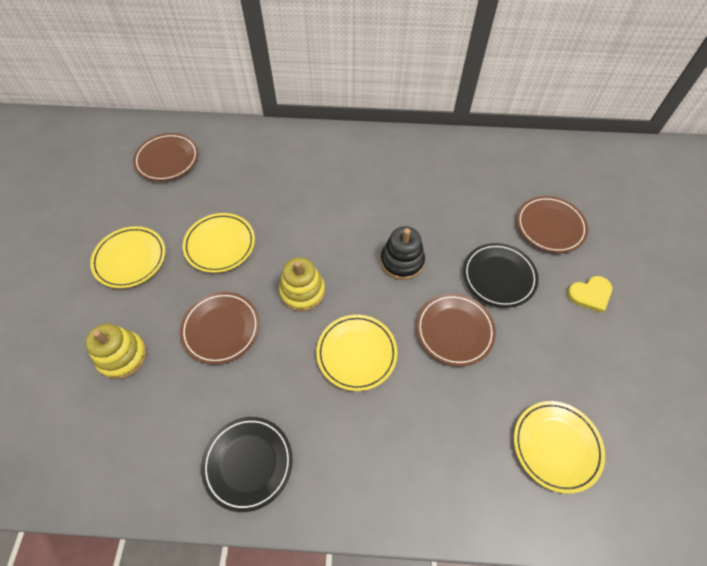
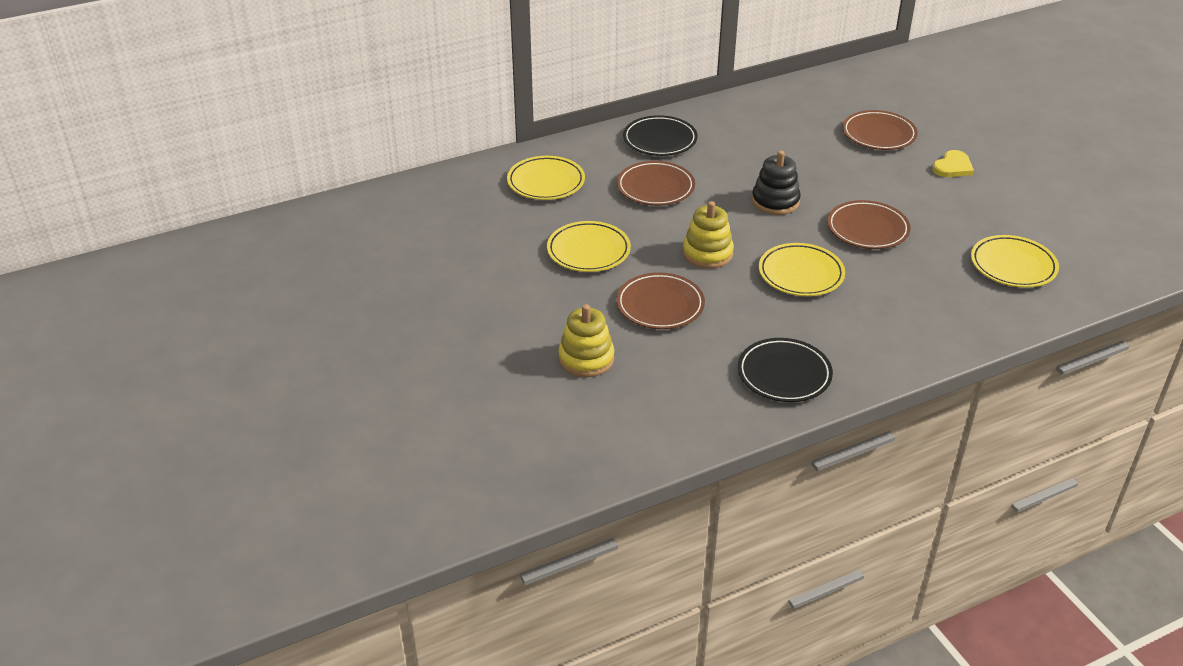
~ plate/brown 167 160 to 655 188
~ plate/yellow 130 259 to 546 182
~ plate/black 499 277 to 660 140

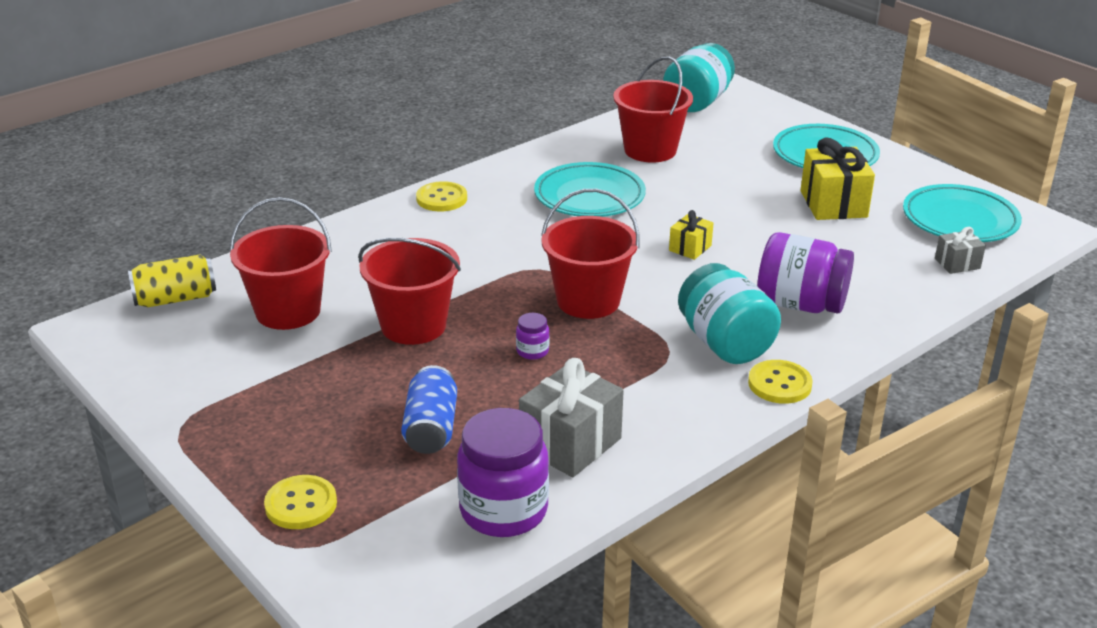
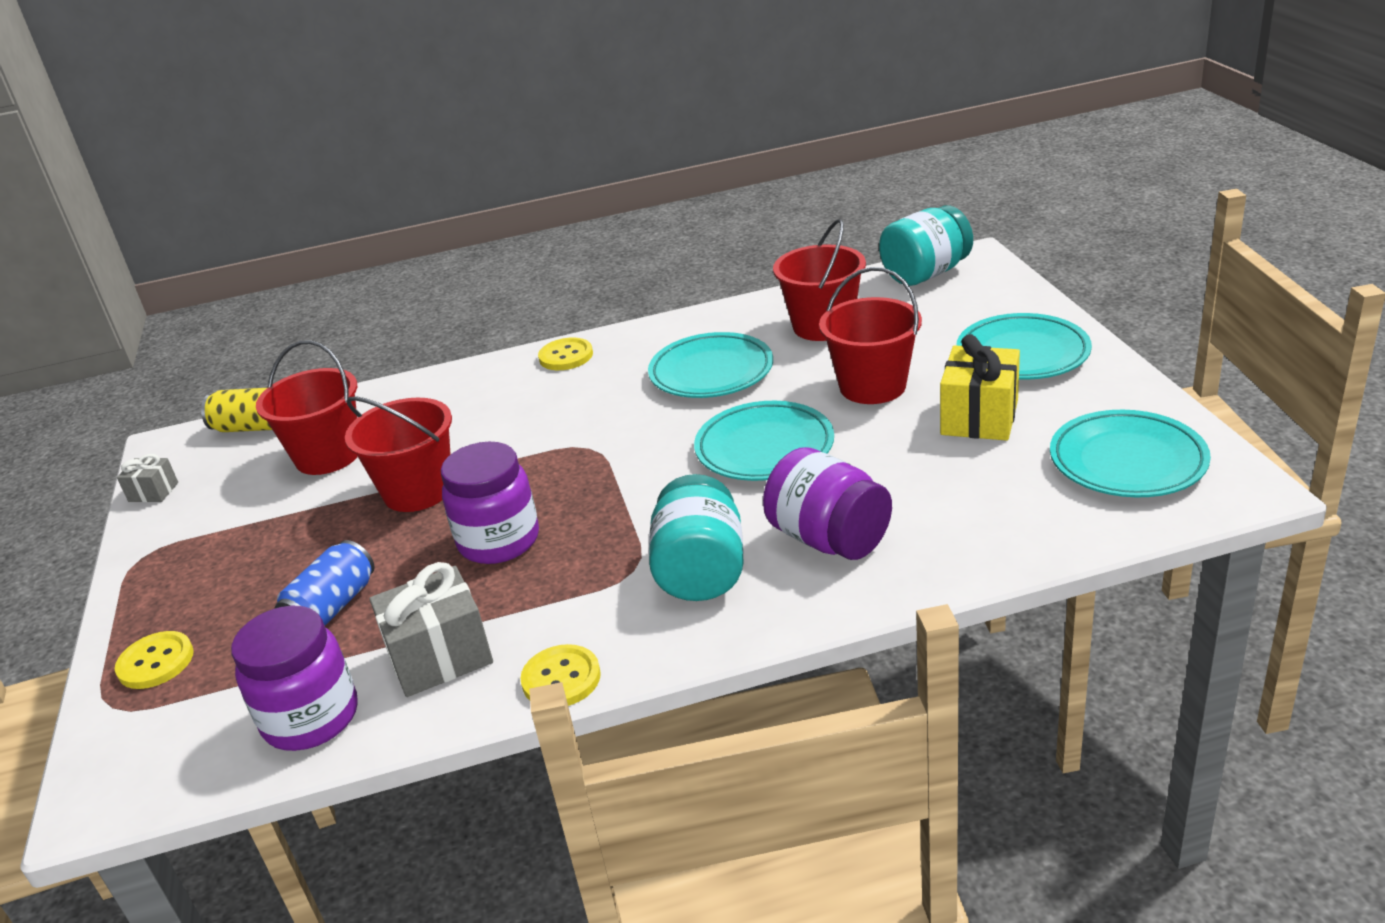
~ bucket/red 588 301 to 872 386
~ gift/yellow 690 248 to plate/turquoise 764 448
~ gift/grey 957 263 to 153 492
~ jar/purple 532 351 = 499 541 x2.30
~ button/yellow 779 384 to 561 678

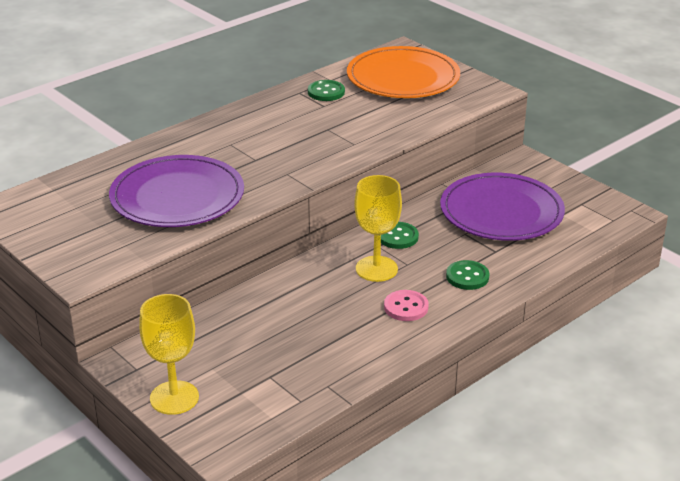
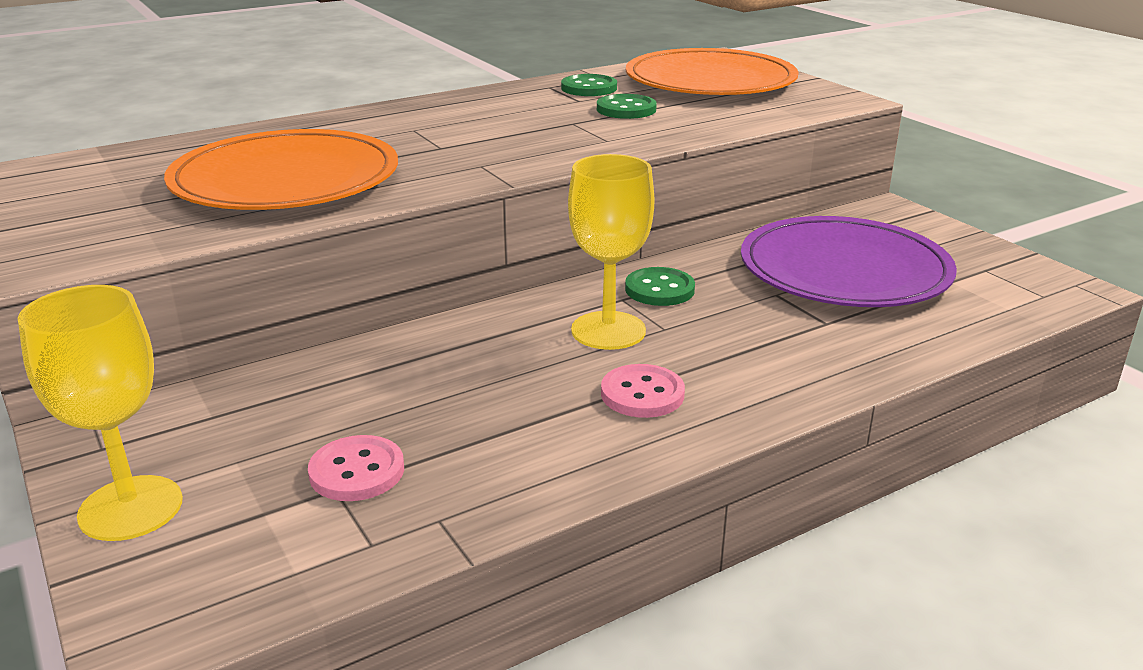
~ plate/purple 177 196 to plate/orange 286 179
~ button/green 467 277 to 626 109
+ button/pink 357 471

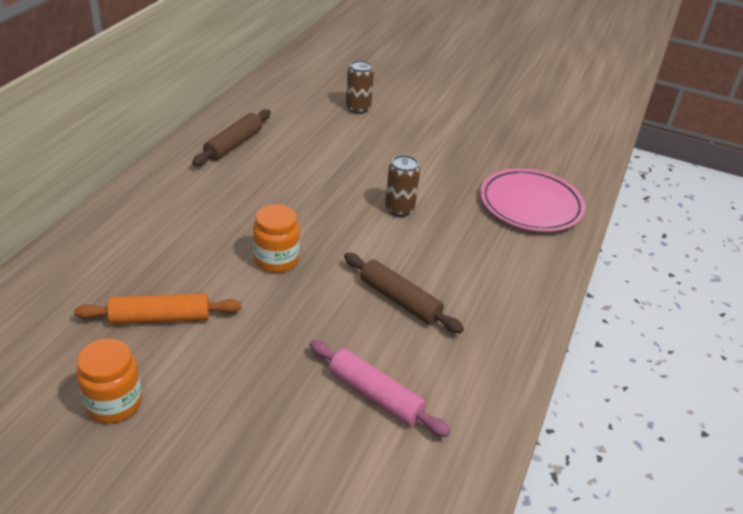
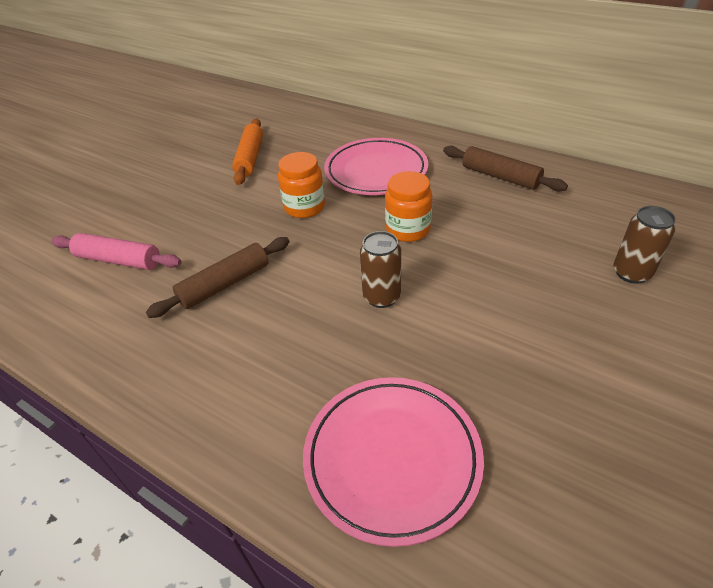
~ jar/orange 114 403 to 408 229
~ rolling pin/pink 375 395 = 119 260 60 degrees clockwise
+ plate/pink 376 171

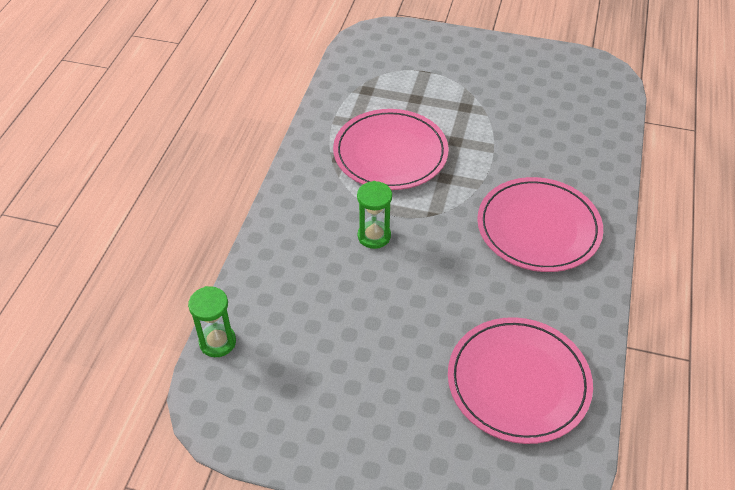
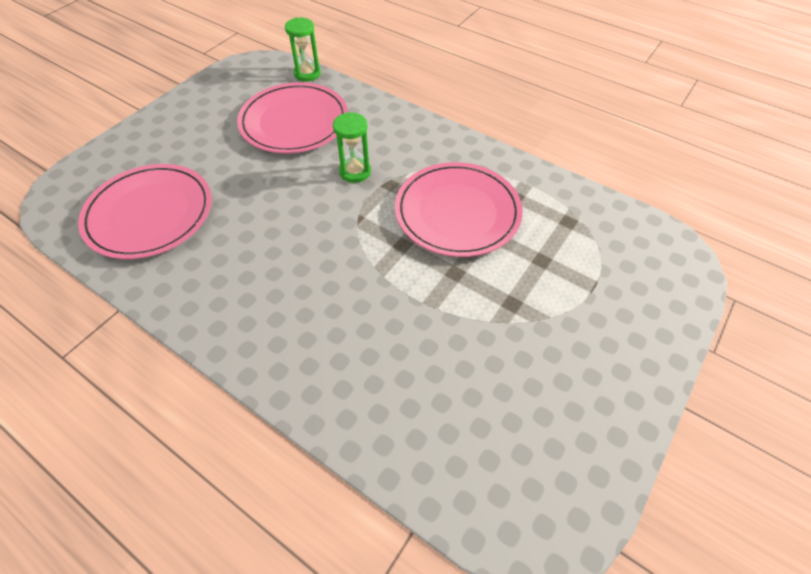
~ plate/pink 538 228 to 294 122

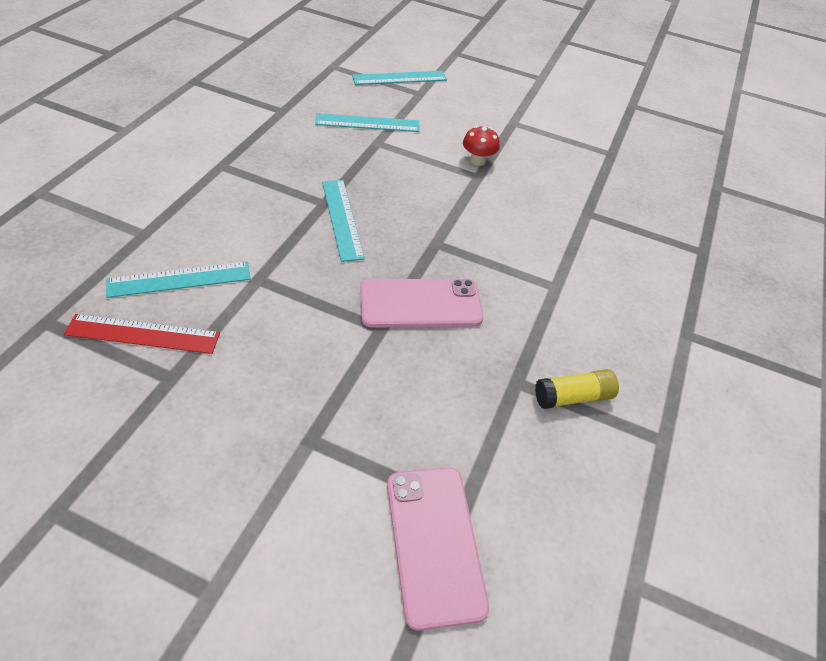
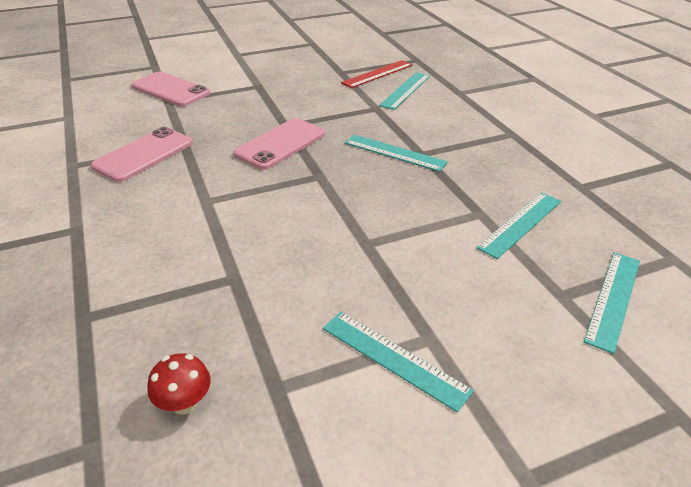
~ mushroom/red 478 161 to 185 403
~ glue stick/yellow 573 397 to phone/pink 144 154
+ ruler/turquoise 394 358

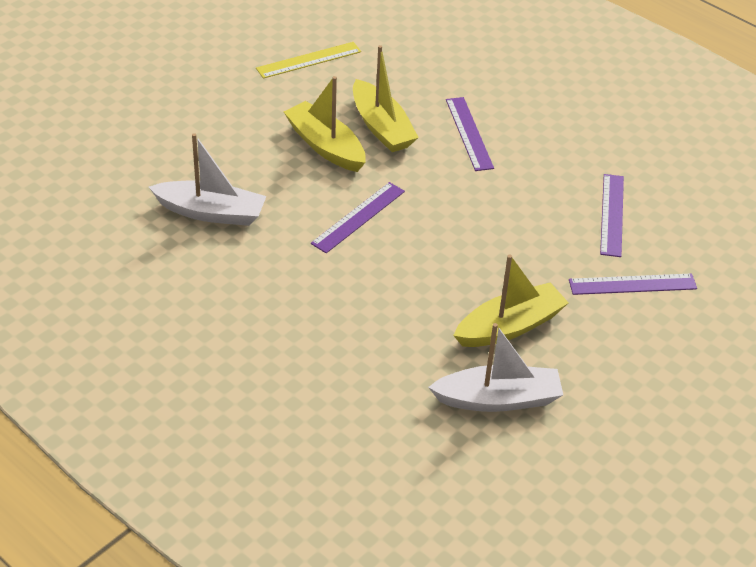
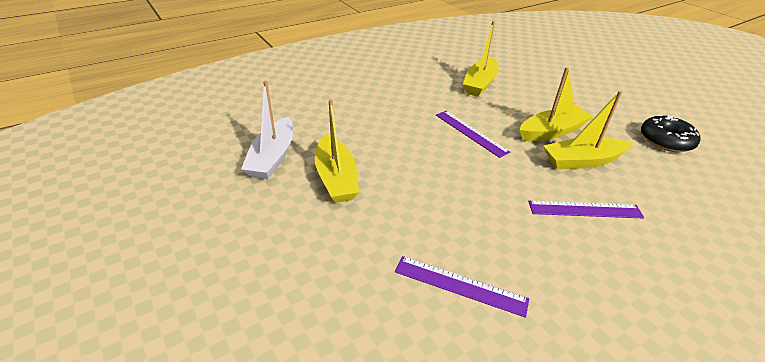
~ ruler/yellow 309 60 to donut/black 666 140
~ boat/white 211 212 to boat/yellow 479 84
- ruler/purple 632 284

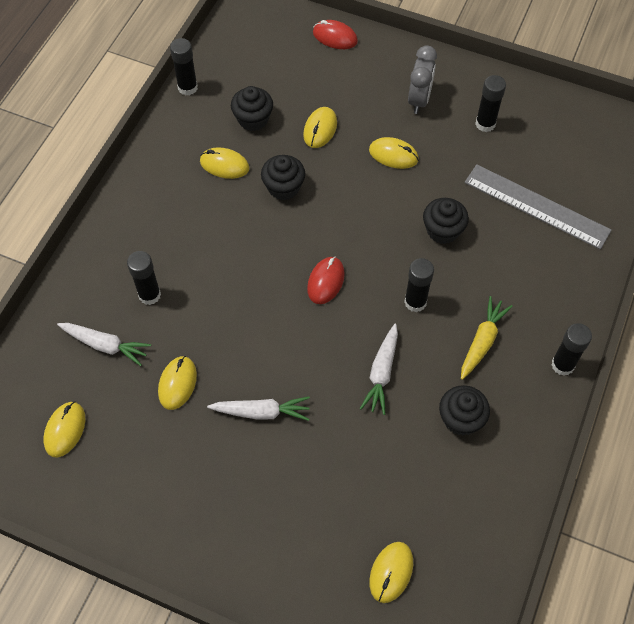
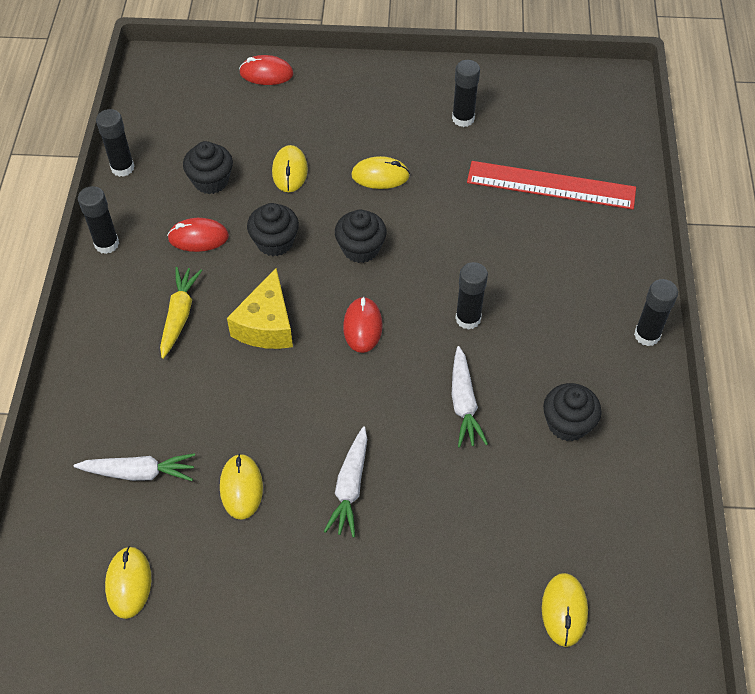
- clock/grey 419 100
~ mouse/yellow 224 165 to mouse/red 198 237
~ ruler/grey 536 206 to ruler/red 551 185
~ cupcake/black 443 230 to 360 248
~ glue stick/black 149 295 to 107 244
~ carrot/yellow 482 341 to 179 315
~ carrot/white 262 412 = 350 487 120 degrees clockwise
+ cheese/yellow 266 325

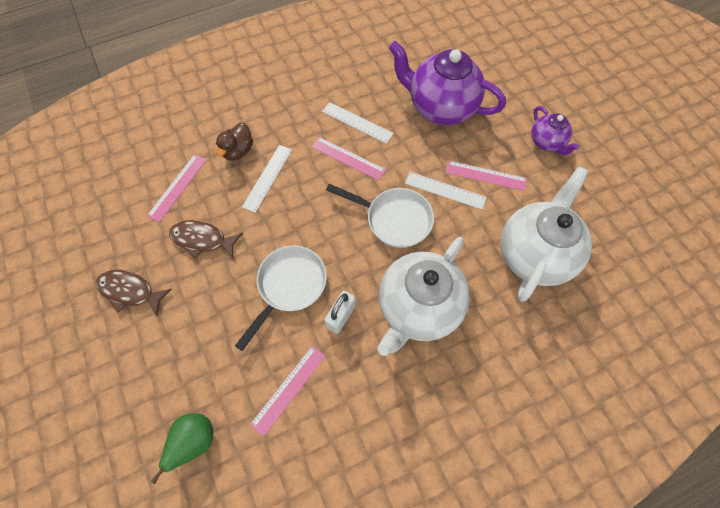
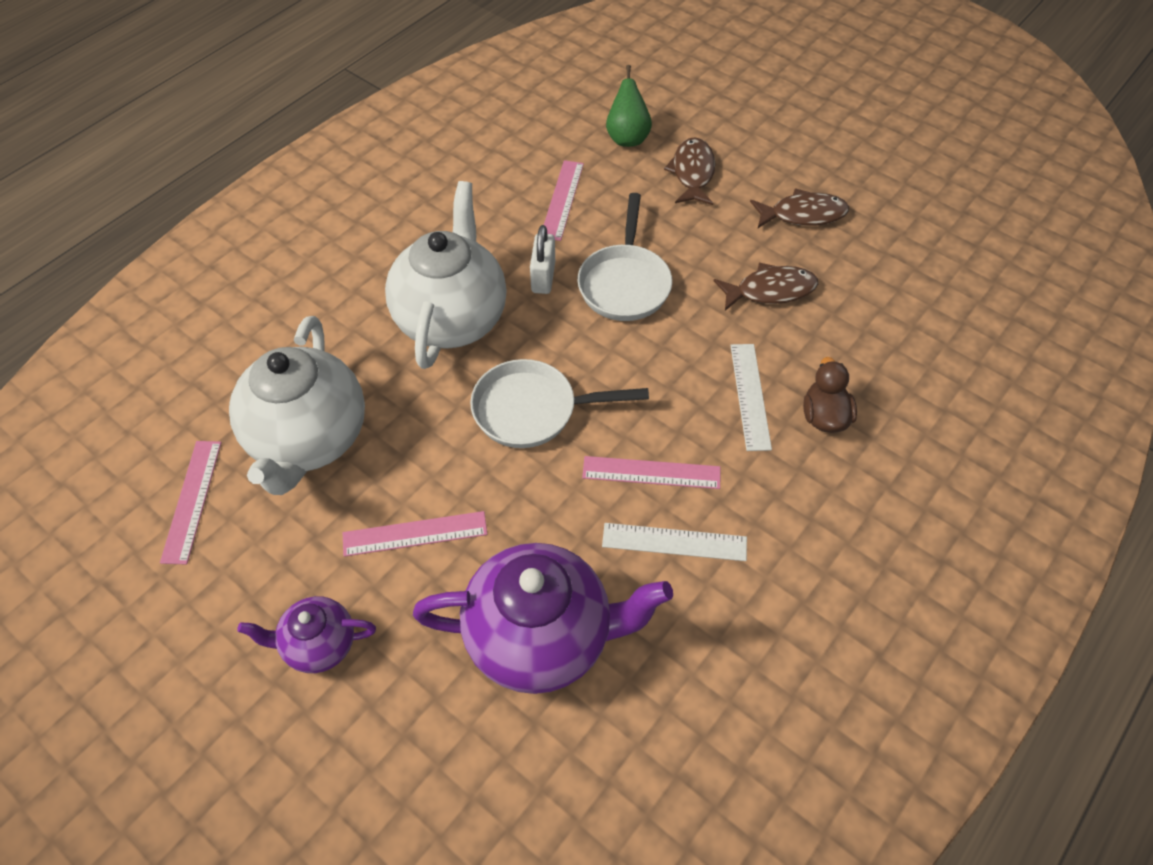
~ teapot/purple 546 142 = 319 645 45 degrees counterclockwise
~ ruler/pink 177 187 to 192 500
- ruler/white 445 190
+ fish/brown 692 173

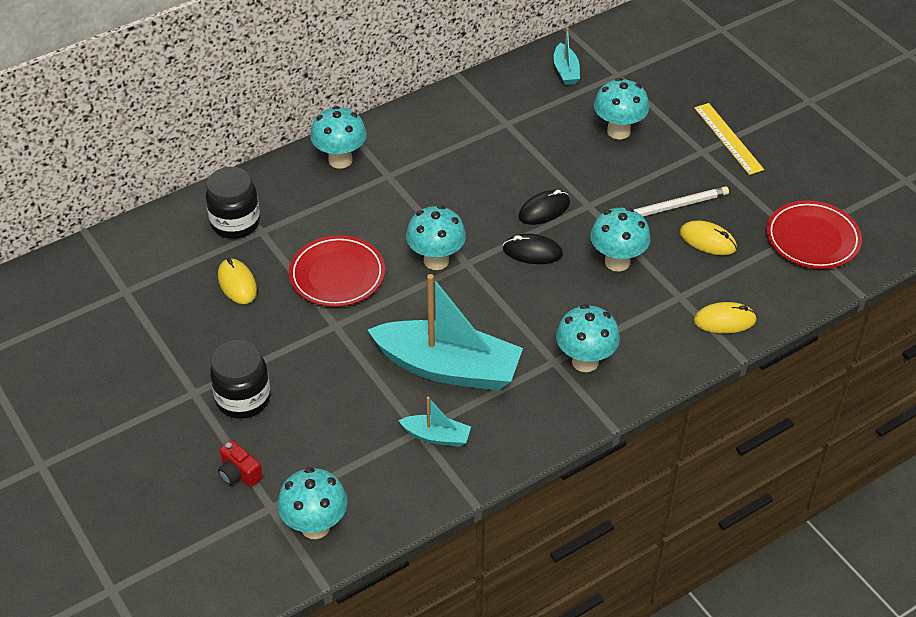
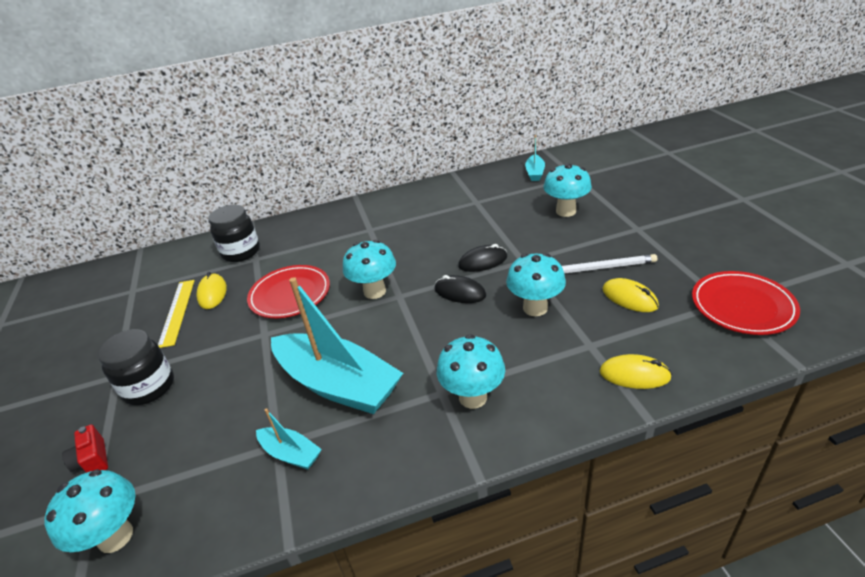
~ ruler/yellow 728 138 to 177 312
- mushroom/turquoise 340 160

